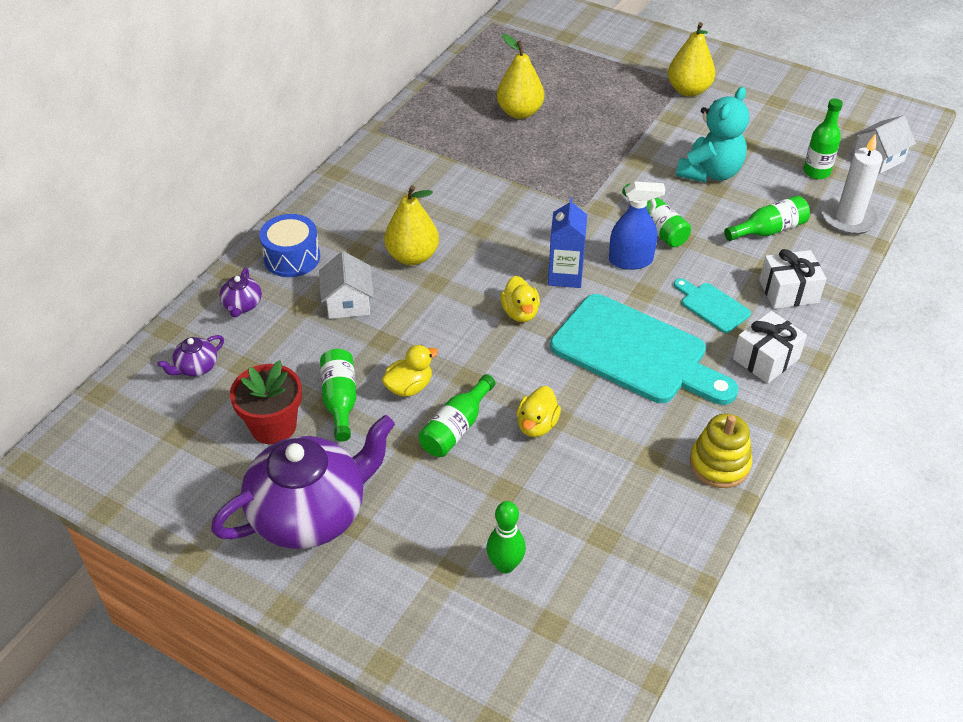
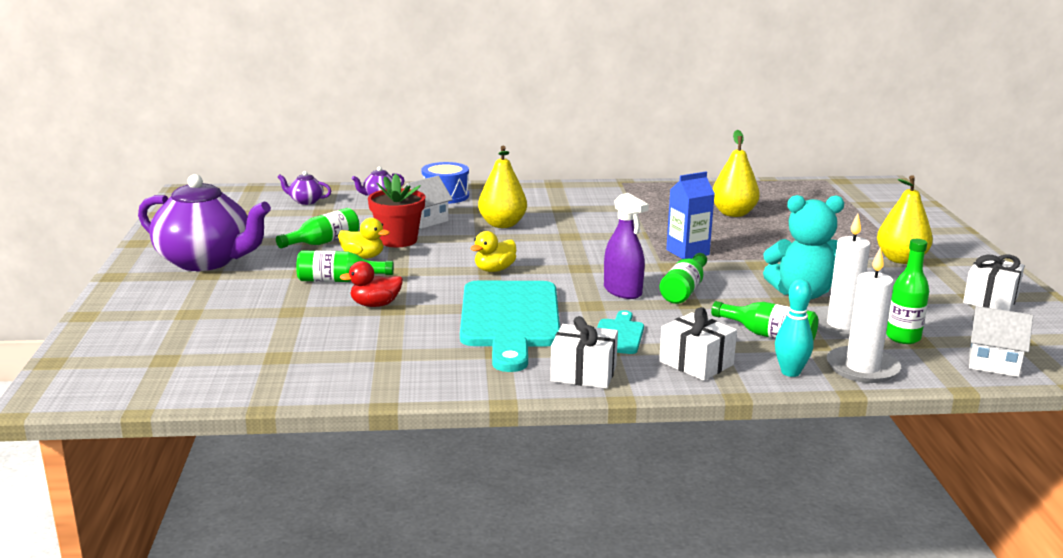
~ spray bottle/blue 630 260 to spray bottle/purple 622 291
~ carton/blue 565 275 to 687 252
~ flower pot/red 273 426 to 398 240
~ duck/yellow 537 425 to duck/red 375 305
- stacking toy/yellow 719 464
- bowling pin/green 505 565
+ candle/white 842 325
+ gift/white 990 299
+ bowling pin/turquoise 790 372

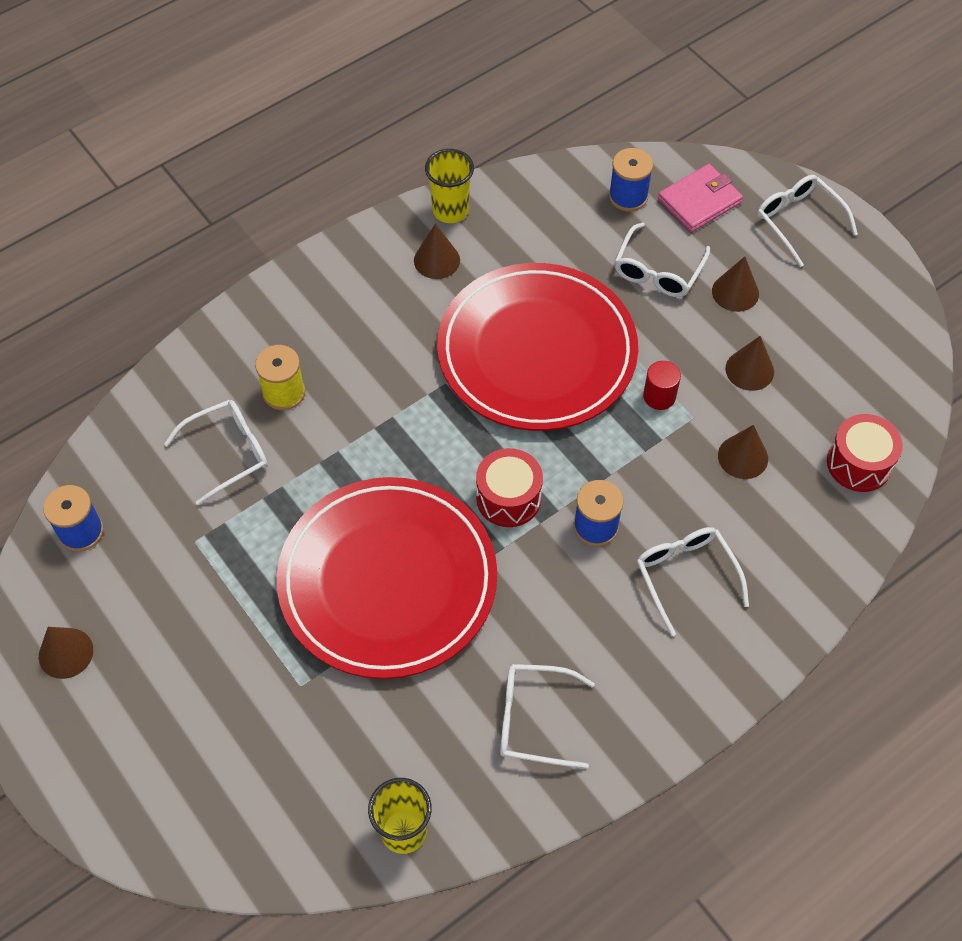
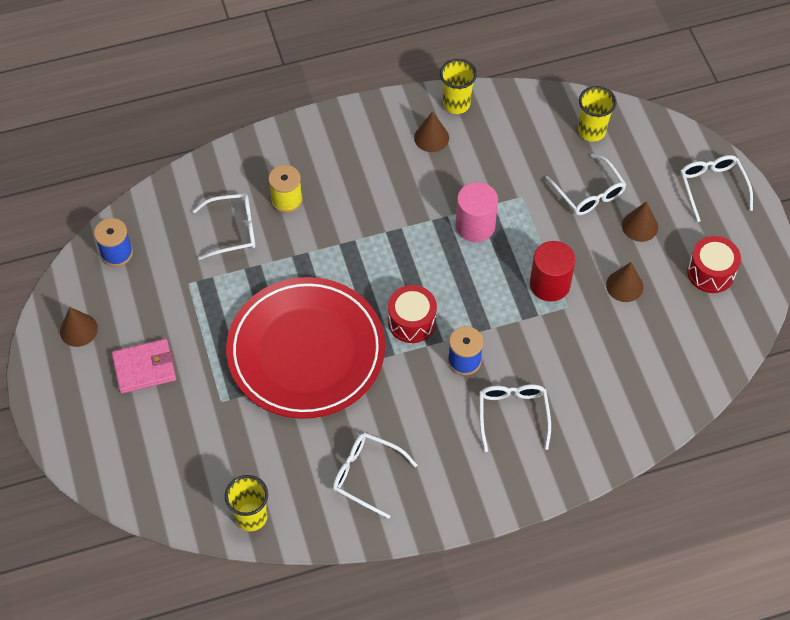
~ spool/blue 628 196 to cup/yellow 591 131
~ wallet/pink 699 201 to 144 368
~ glasses/white 658 271 = 589 193 75 degrees counterclockwise
~ plate/red 537 352 to cylinder/pink 475 226
~ cylinder/red 659 396 = 549 284 x1.64
~ drum/red 859 463 to 710 272
- cone/brown 743 457

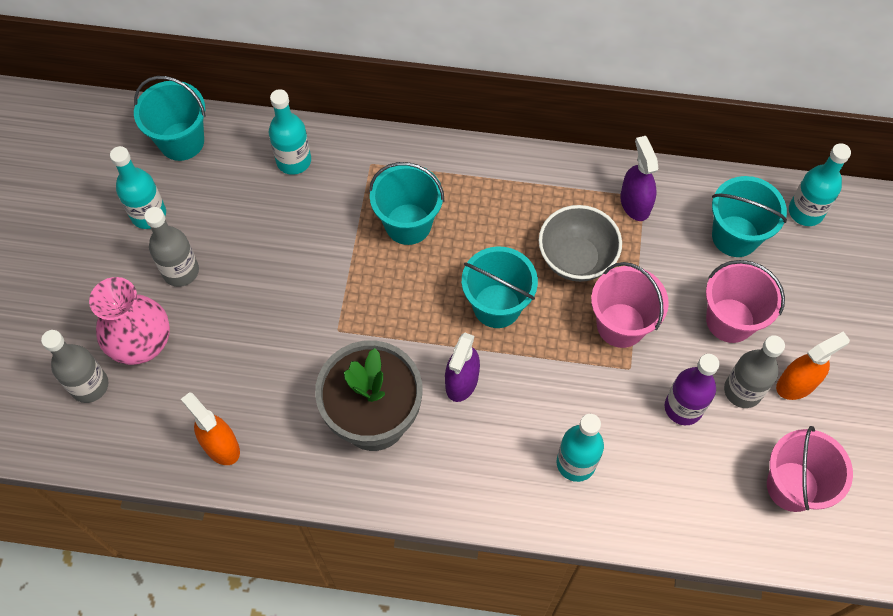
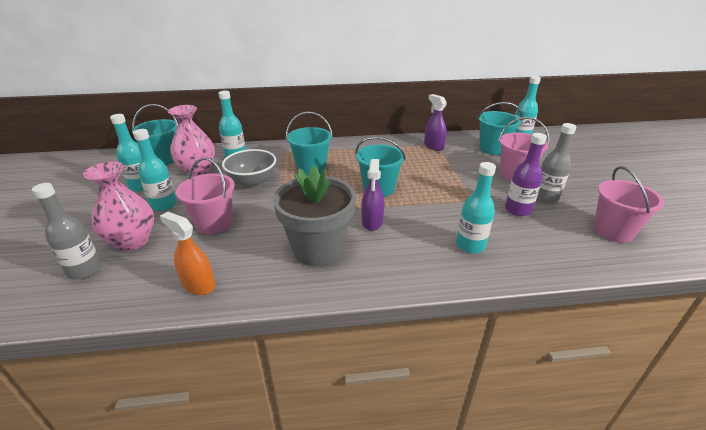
~ bowl/grey 576 259 to 252 182
~ bottle/grey 181 271 to bottle/turquoise 164 205
~ bucket/pink 621 325 to 214 223
- spray bottle/orange 796 384
+ vase/pink 197 170

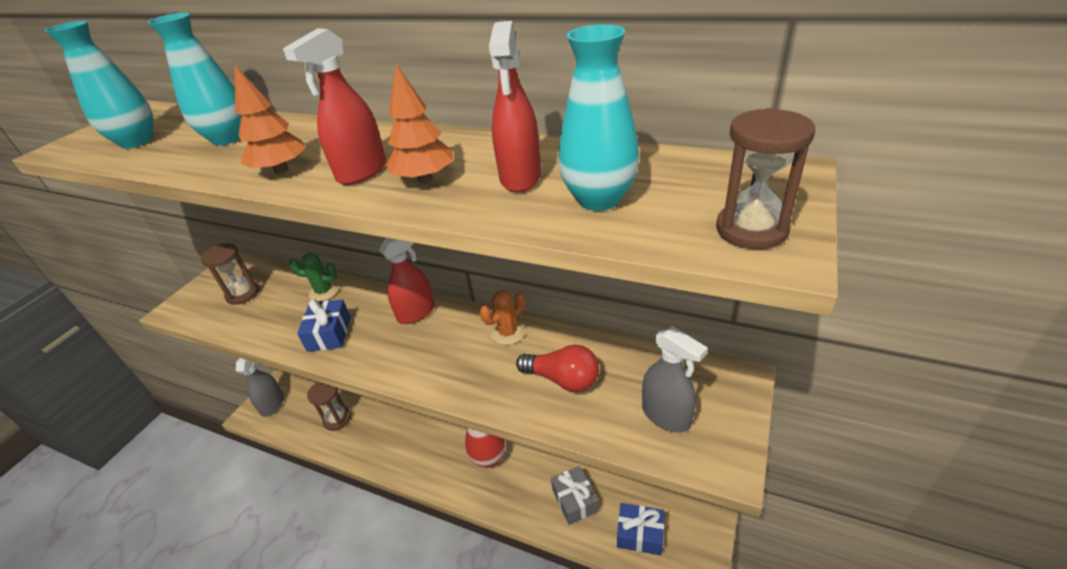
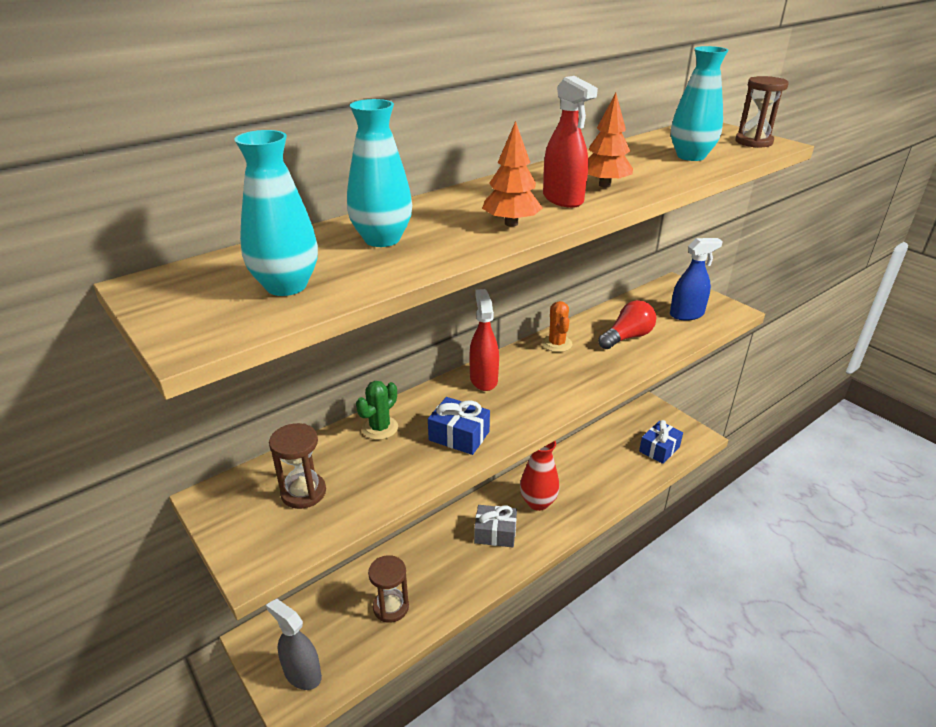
- spray bottle/red 520 178
~ spray bottle/grey 666 416 to spray bottle/blue 687 314
~ gift/grey 574 500 to 495 533

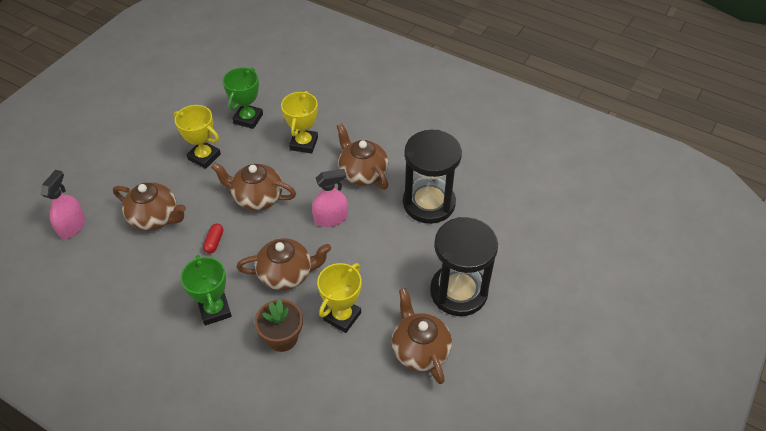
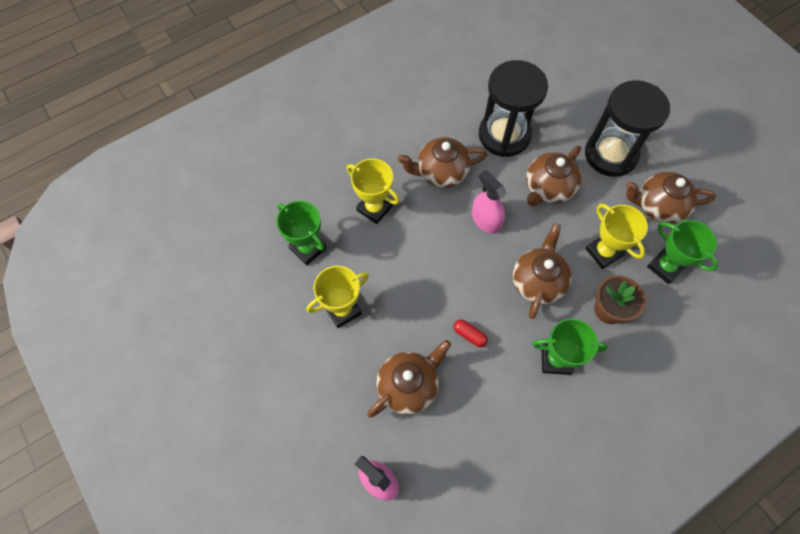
~ teapot/brown 257 197 to 548 188
~ spray bottle/pink 331 218 = 486 220 45 degrees counterclockwise
+ trophy/green 665 267

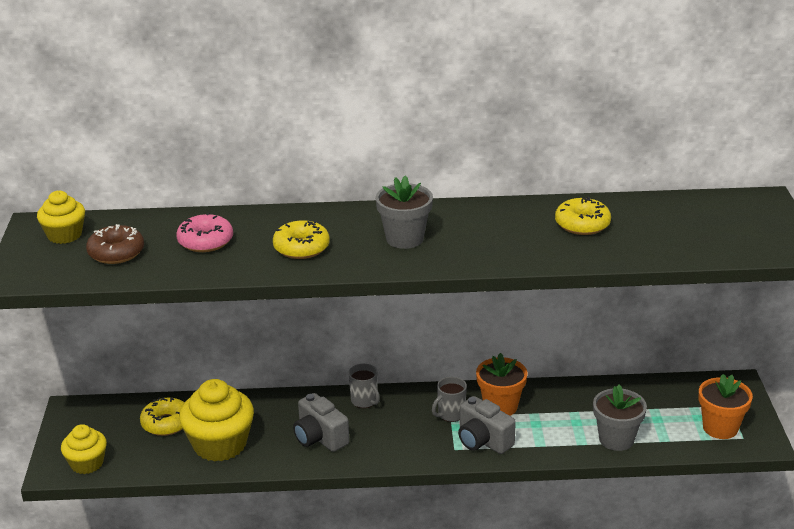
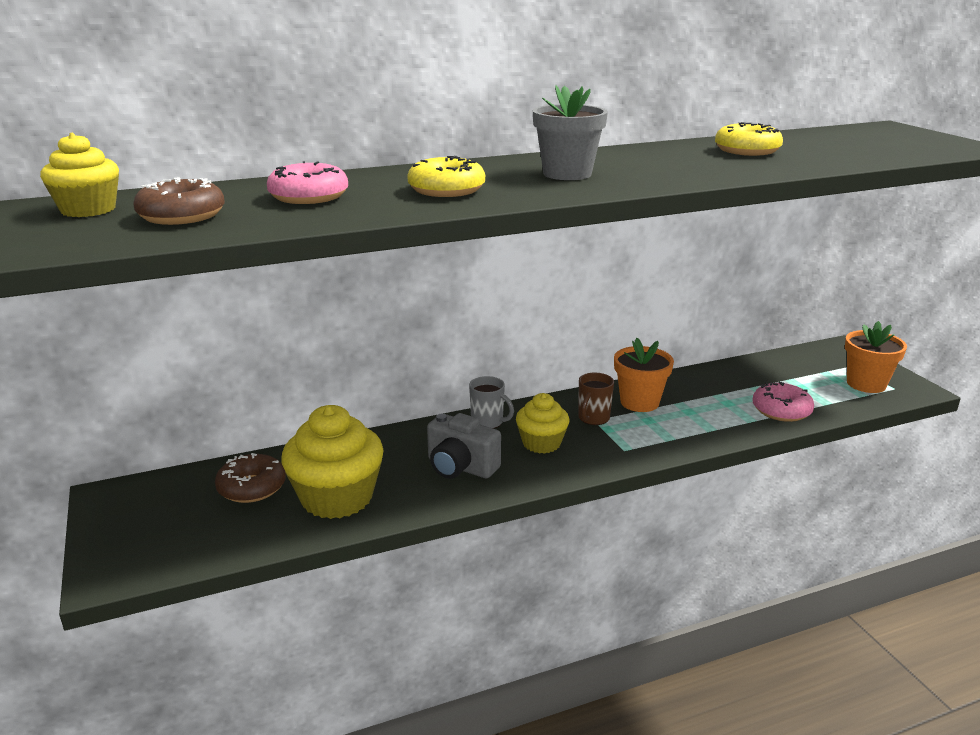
~ mug/grey 450 414 to mug/brown 593 418
~ flower pot/grey 616 439 to donut/pink 781 410
- camera/grey 483 441
~ donut/yellow 166 423 to donut/brown 252 487
~ cupcake/yellow 87 463 to 541 443

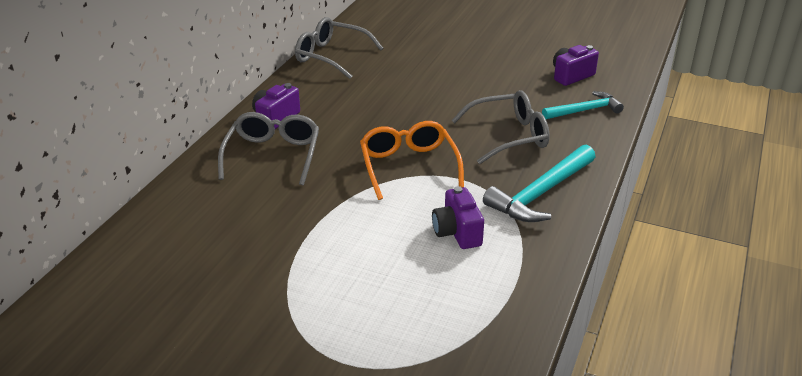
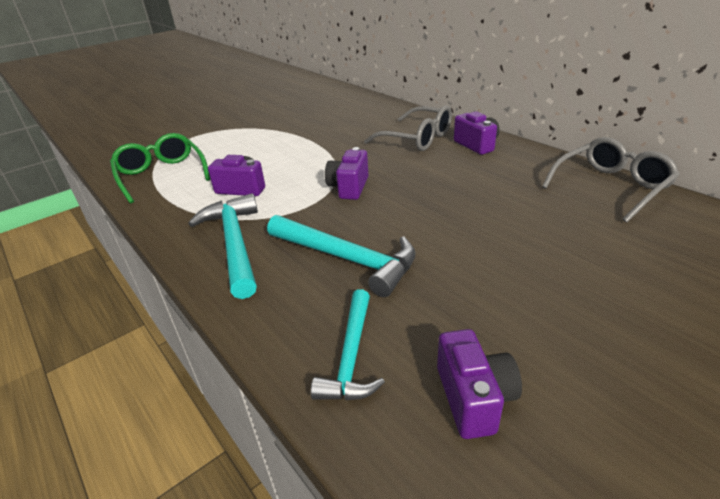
~ glasses/grey 509 136 to hammer/turquoise 347 259
~ glasses/orange 408 166 to camera/purple 349 187
+ glasses/green 161 175

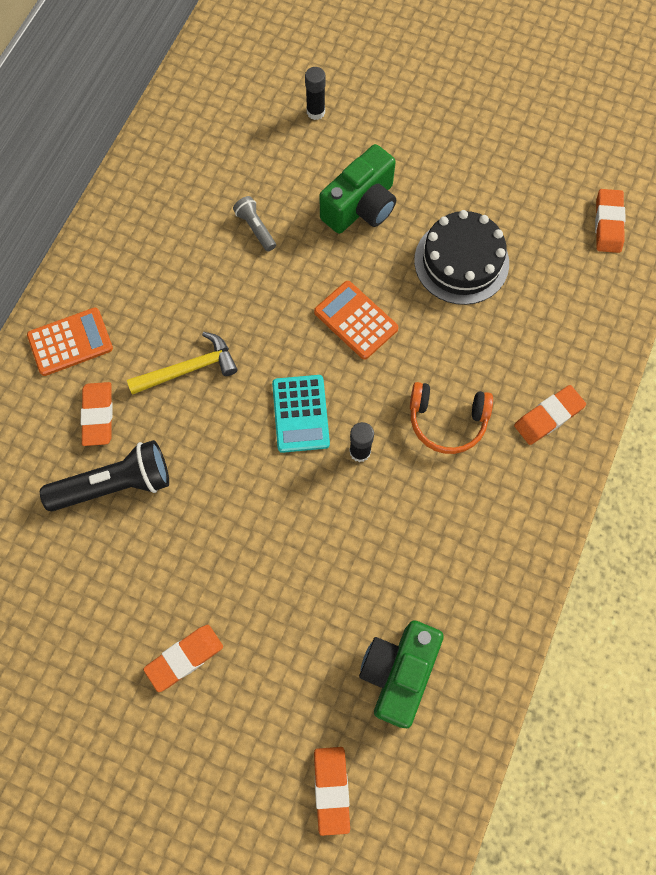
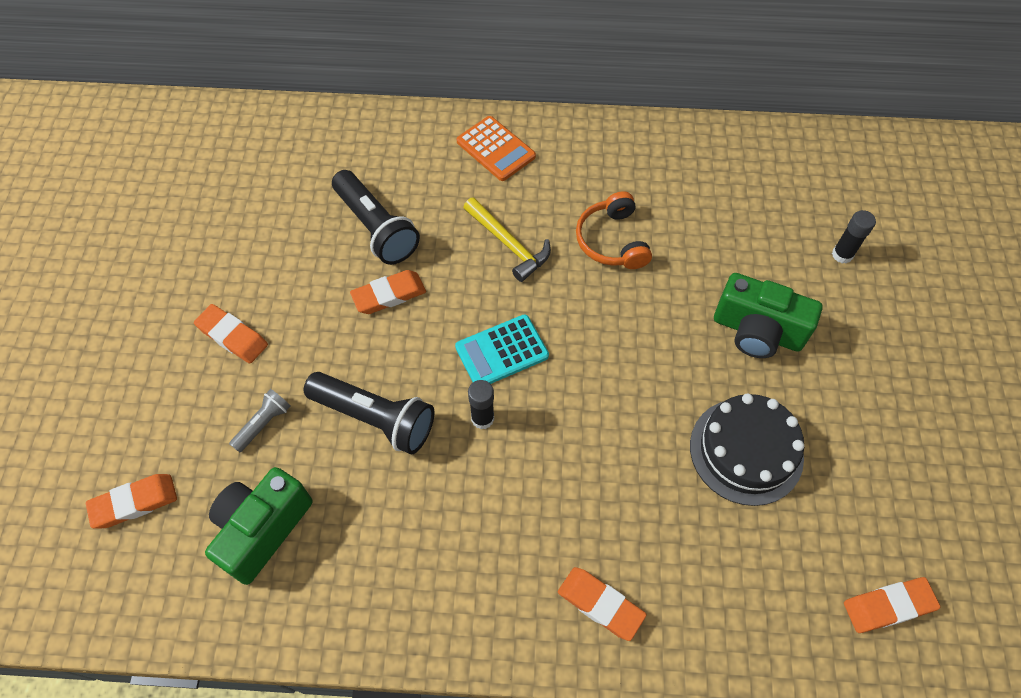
~ flashlight/grey 255 228 to 263 424
- calculator/orange 356 320
~ eraser/orange 98 415 to 389 295
~ headphones/orange 447 421 to 611 241
~ camera/green 398 672 = 262 529 60 degrees counterclockwise
+ flashlight/black 375 418

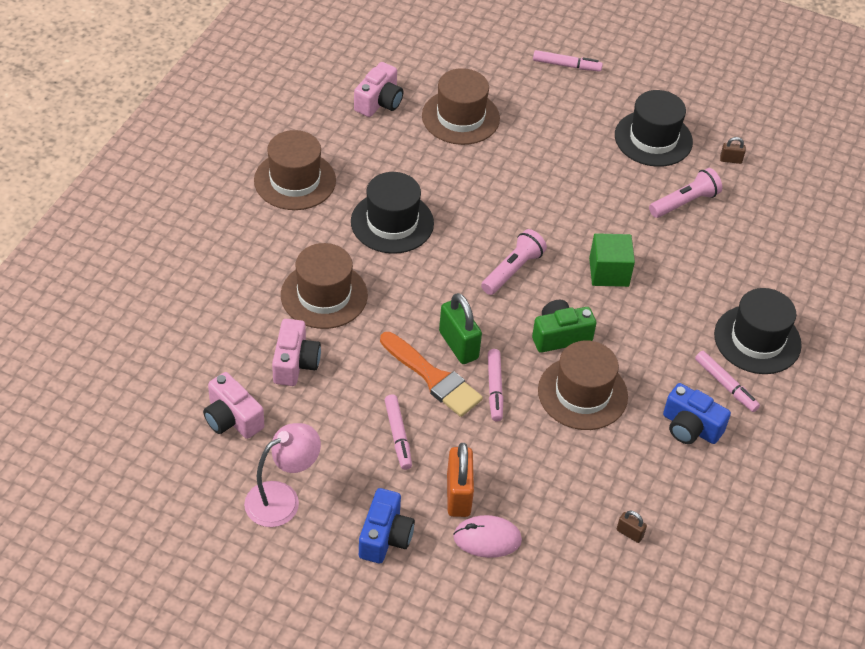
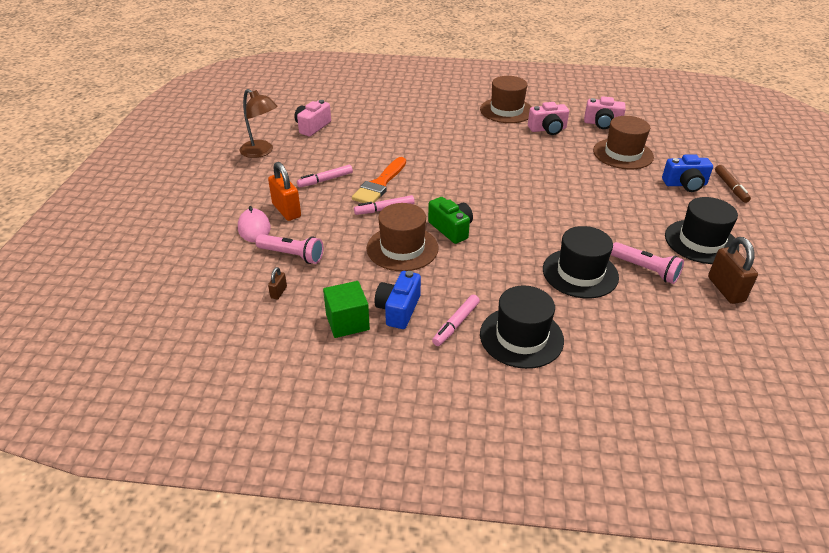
~ marker/pink 566 65 to marker/brown 730 187
~ padlock/brown 730 160 = 725 289 x2.04
~ hat/black 392 222 to 580 273
~ flashlight/pink 512 270 to 292 255
~ cube/green 609 272 to 347 322
- hat/brown 324 295
- padlock/green 458 345
~ camera/pink 295 363 to 547 129
~ lamp/pink 282 498 to lamp/brown 261 152
~ padlock/orange 458 495 = 286 210 75 degrees clockwise
~ camera/blue 385 537 to 685 184

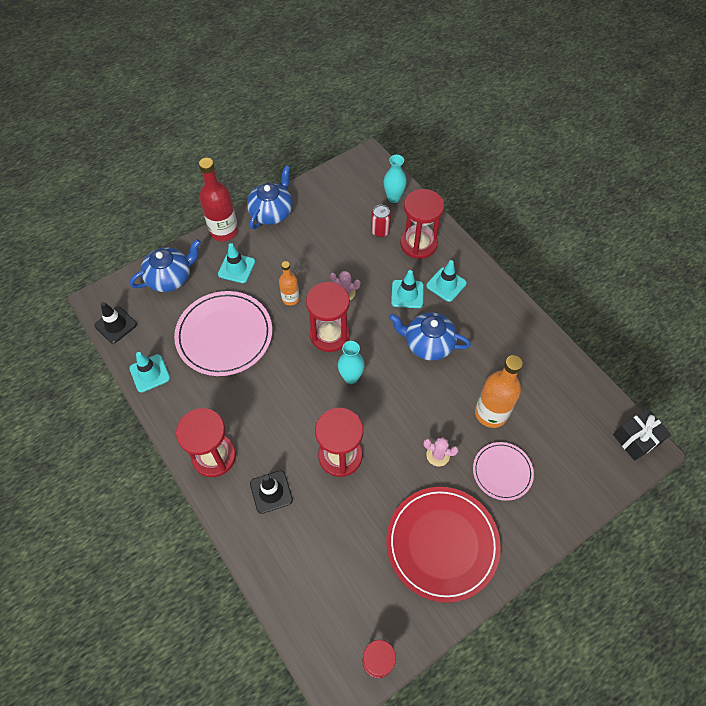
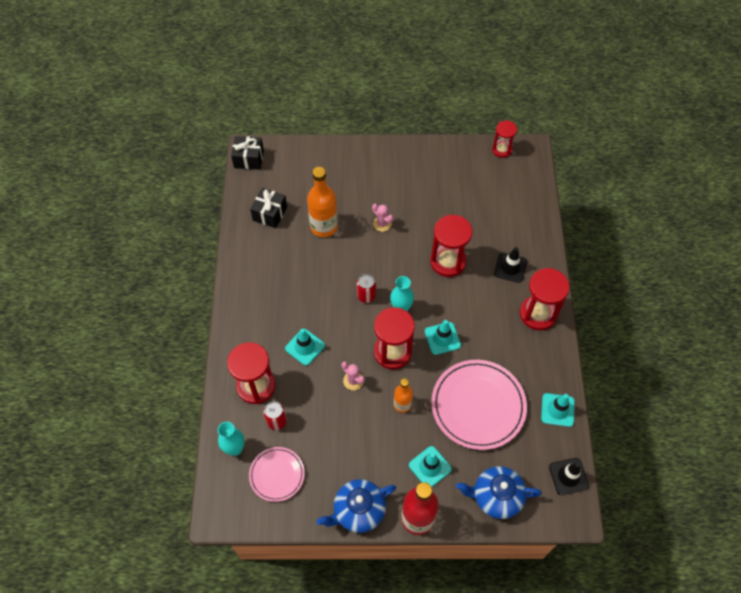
~ traffic cone/turquoise 446 284 to 442 338
- teapot/blue 428 344
~ plate/pink 502 472 to 277 475
- plate/red 442 544
+ gift/black 270 214
+ can/red 366 296

